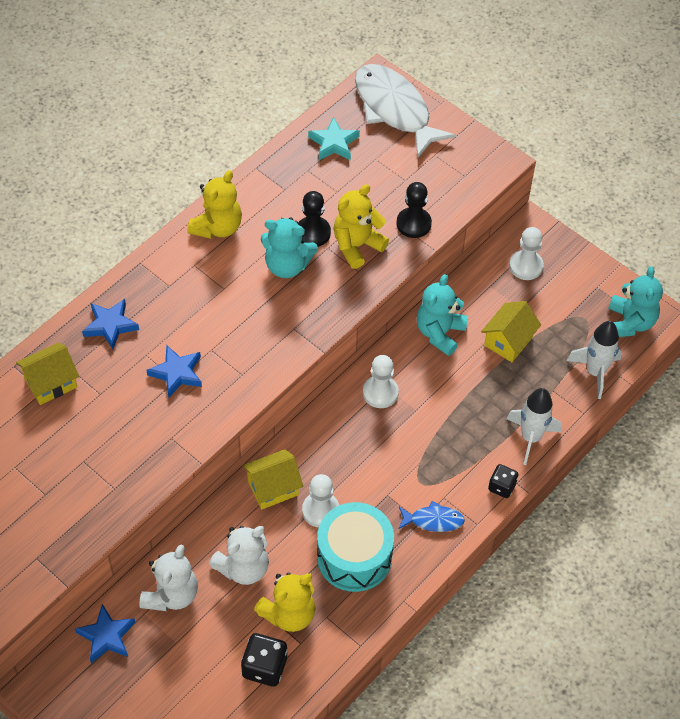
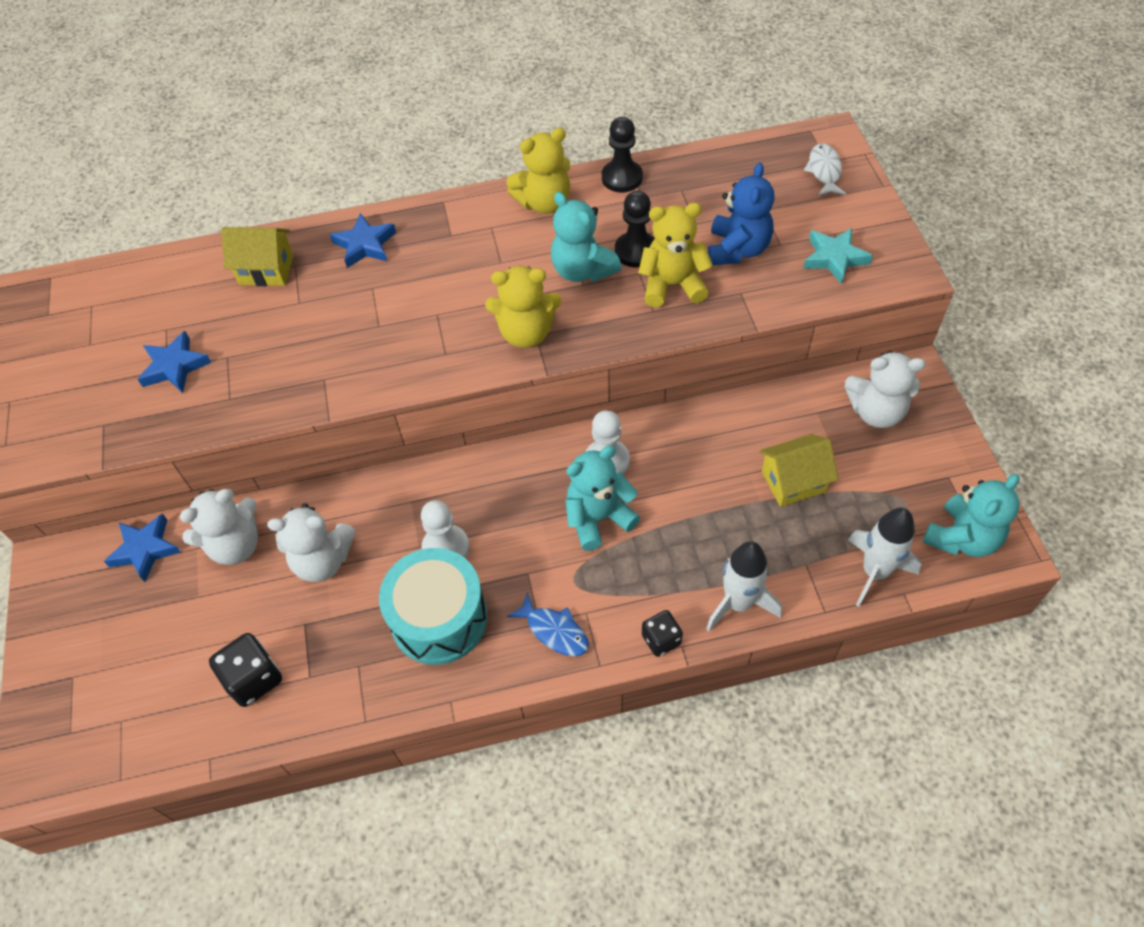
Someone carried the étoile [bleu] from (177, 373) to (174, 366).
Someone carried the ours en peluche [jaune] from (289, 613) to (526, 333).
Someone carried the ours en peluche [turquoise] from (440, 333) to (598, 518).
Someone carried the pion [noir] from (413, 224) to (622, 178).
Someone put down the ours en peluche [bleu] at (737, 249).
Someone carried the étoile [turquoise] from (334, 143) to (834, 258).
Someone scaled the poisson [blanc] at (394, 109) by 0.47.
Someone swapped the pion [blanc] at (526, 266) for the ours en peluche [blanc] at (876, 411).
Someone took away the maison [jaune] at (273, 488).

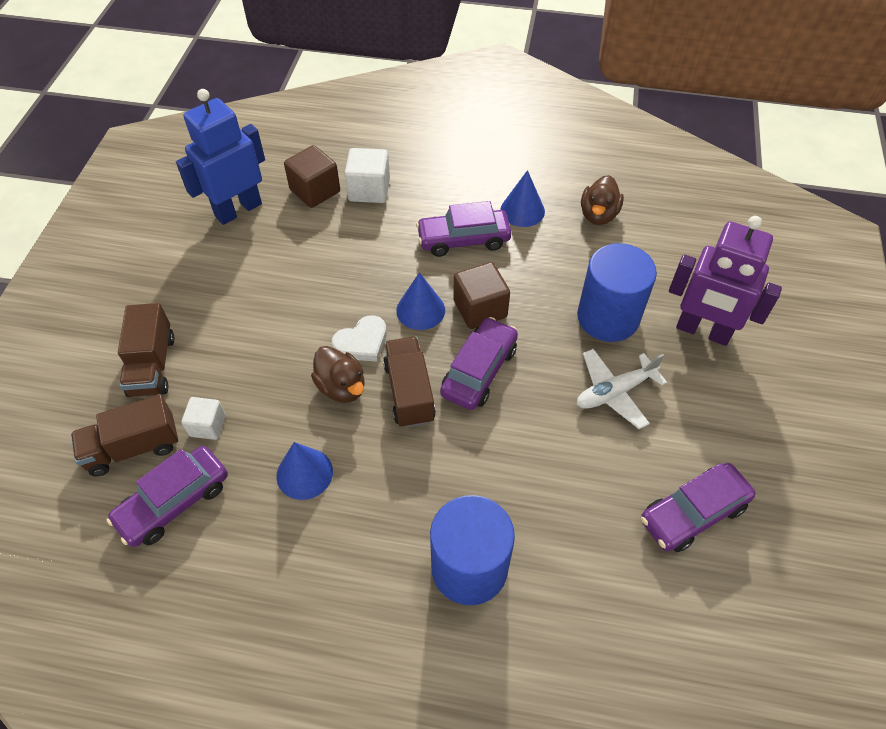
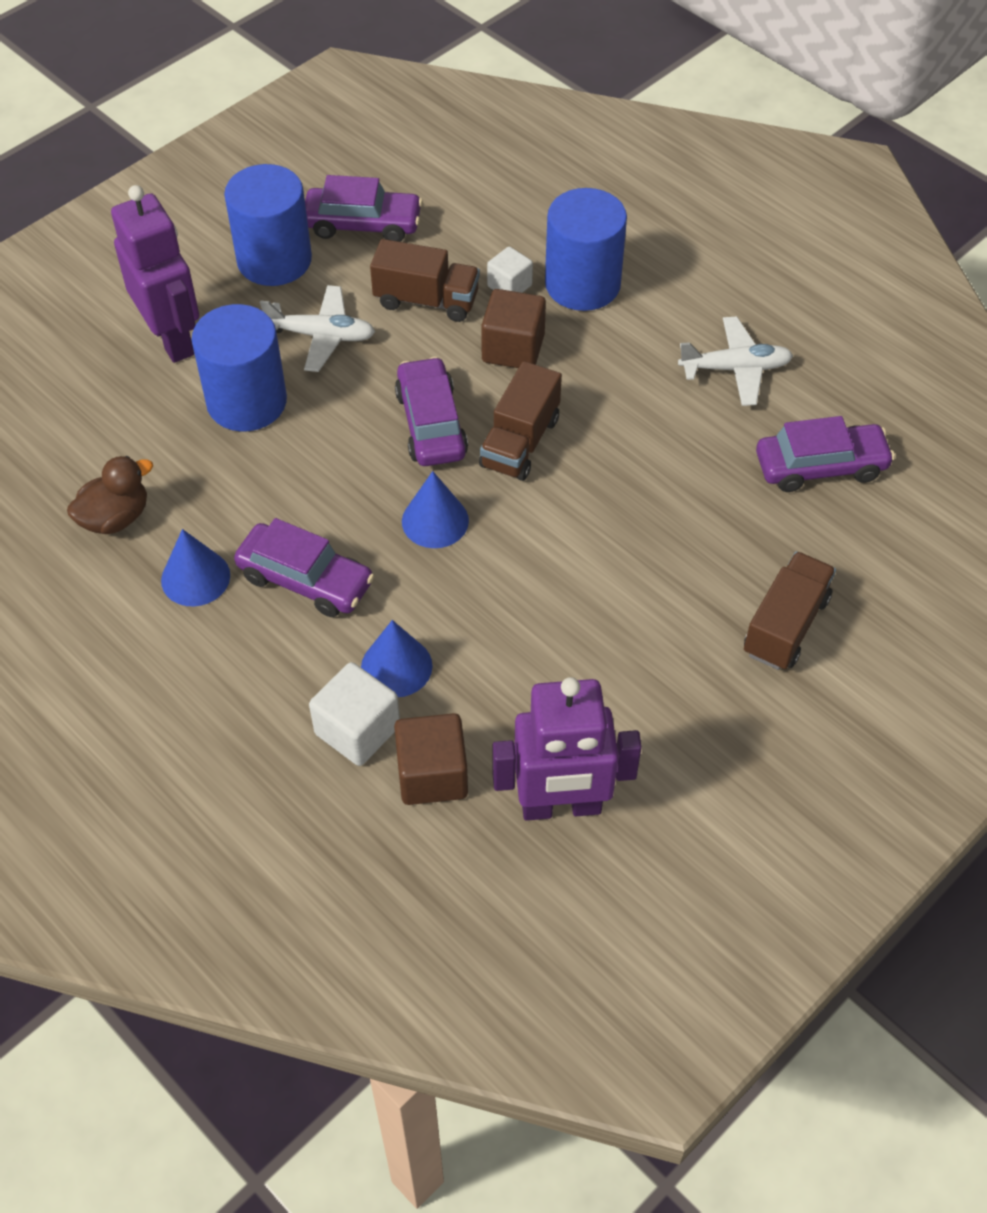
Someone put down the cylindre [bleu] at (274, 260).
Someone carried the cône [bleu] from (304, 473) to (396, 666).
Someone carried the camion [marron] from (133, 447) to (426, 300).
Someone rotated the voiture [violet] at (479, 371) by 105 degrees clockwise.
Someone carried the cube [marron] from (480, 309) to (513, 348).
Someone carried the cube [blanc] from (207, 426) to (509, 286).
Someone repainted the robot [bleu] at (238, 210), which became the robot [violet] at (561, 806).
Someone put down the avion [blanc] at (735, 369).
Someone took away the canard [marron] at (341, 387).
Someone took away the cœur [blanc] at (362, 342).

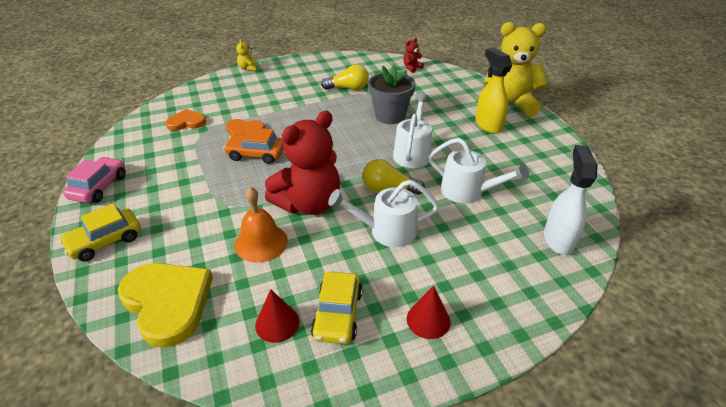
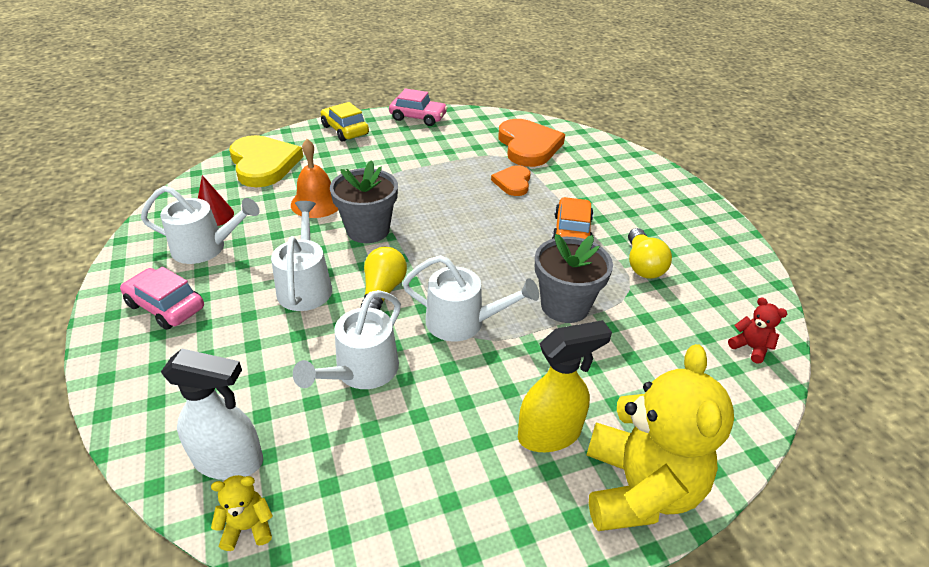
Someone swapped the cône [rouge] at (428, 320) for the voiture [rose] at (166, 306).
Someone swapped the voiture [jaune] at (337, 314) for the arrosoir [blanc] at (205, 248).
Someone carried the ours en peluche [jaune] from (248, 69) to (248, 527).
Someone rotated the cœur [jaune] at (168, 302) by 75 degrees counterclockwise.
Someone swapped the ours en peluche [rouge] at (309, 204) for the pot de fleurs [gris] at (368, 230).
Someone scaled the cœur [orange] at (186, 122) by 1.80.
Someone carried the voiture [orange] from (256, 154) to (572, 231).

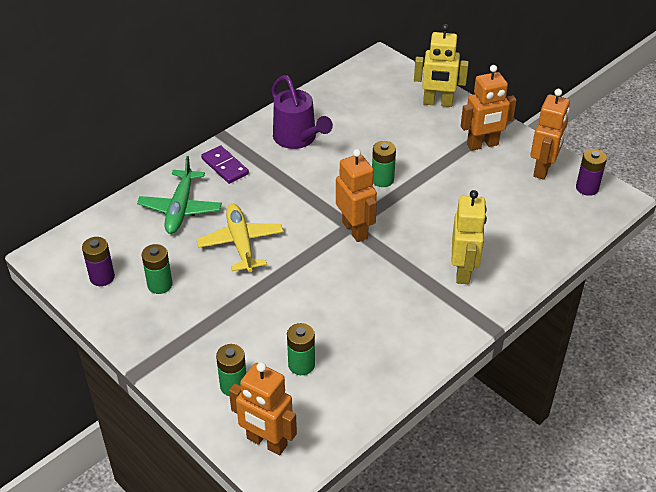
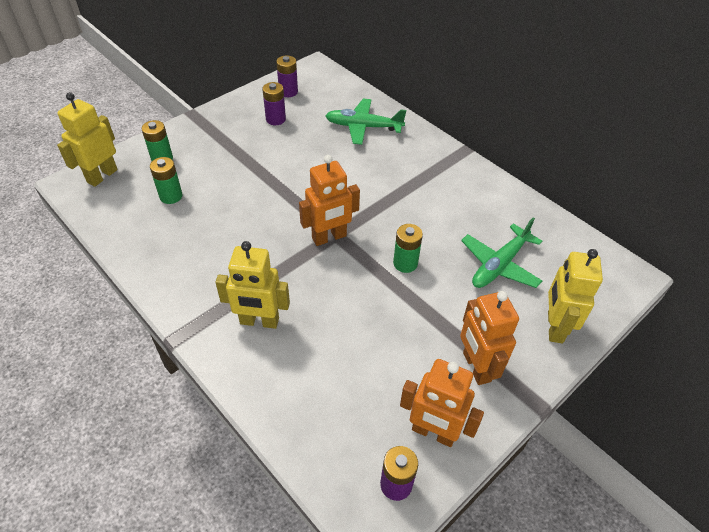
Someone repainted the robot [orange] at (266, 442), which became the robot [jaune] at (102, 176).
Someone repainted the pile [vert] at (160, 285), which became the pile [violet] at (275, 119).
Someone put down the avion [vert] at (499, 265).
Someone took away the avion [jaune] at (241, 243).
Someone took away the domino [violet] at (225, 166).
Someone took away the arrosoir [violet] at (298, 139).

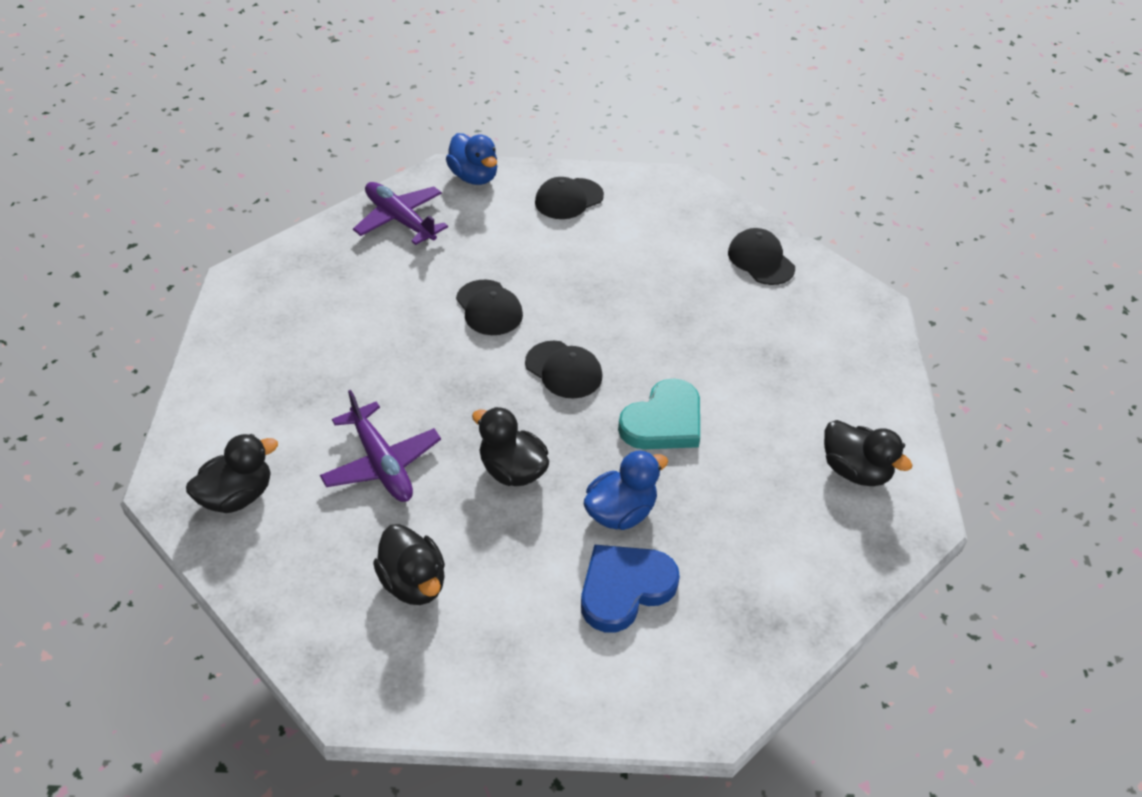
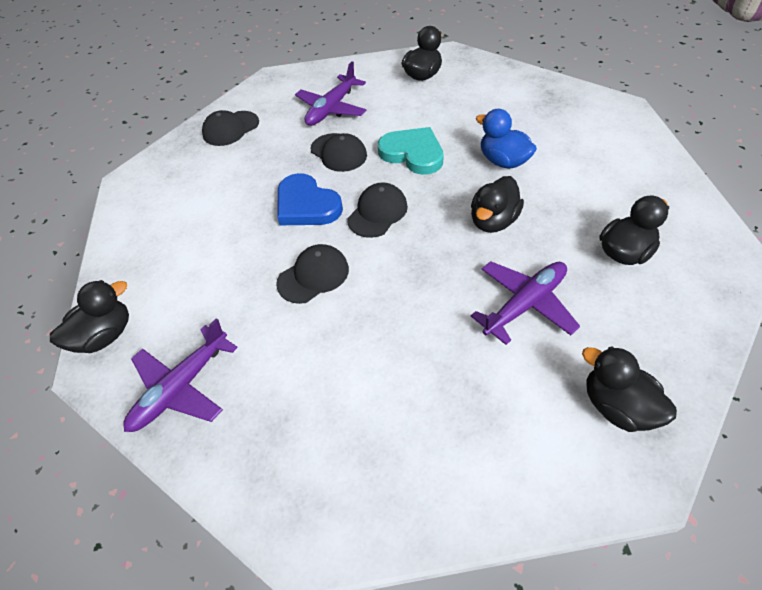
Someone repainted the canard [bleu] at (474, 177), which became the canard [noir] at (105, 336).
Someone carried the cœur [bleu] from (624, 588) to (306, 205).
Someone put down the avion [violet] at (331, 109).
Someone carried the casquette [noir] from (568, 199) to (338, 152).

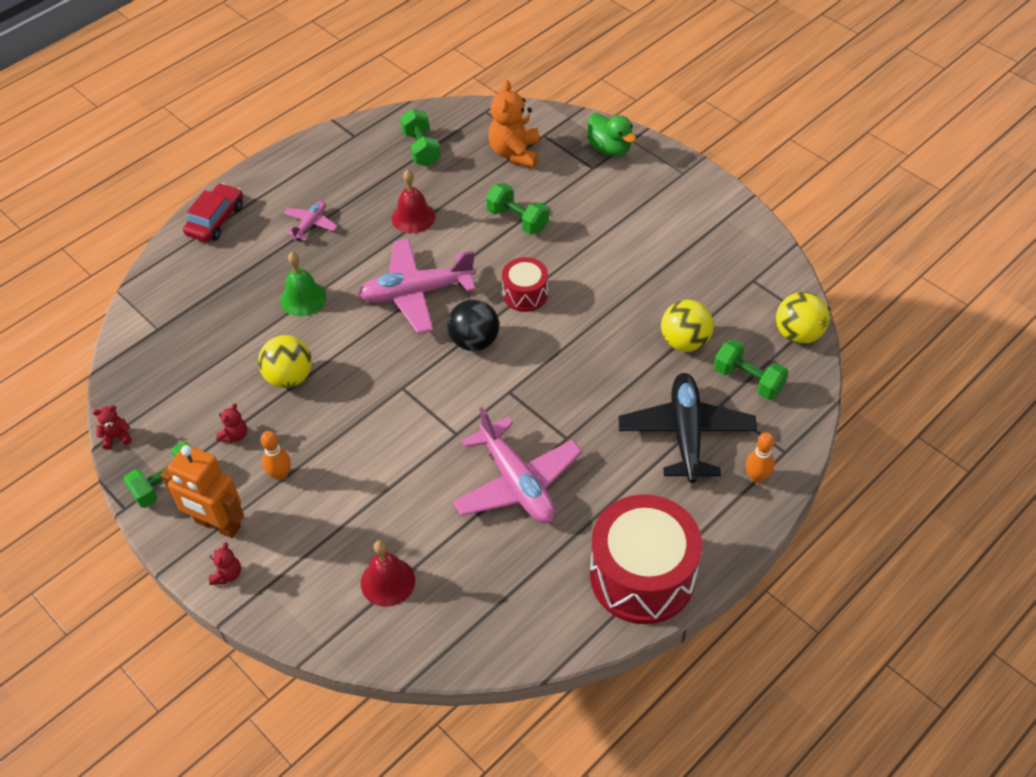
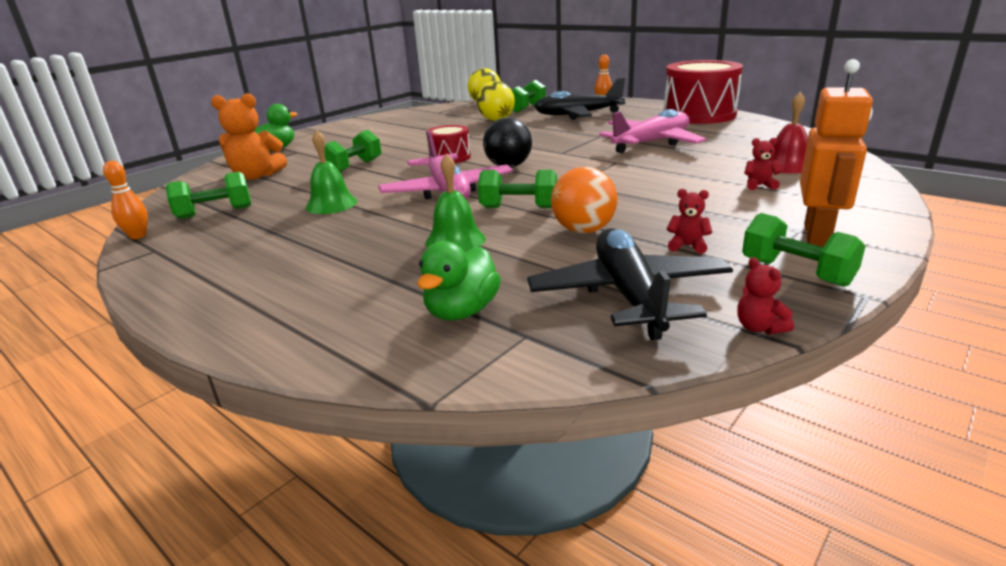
Someone carried the quille [orange] from (280, 474) to (138, 236).
Someone repainted the cloche [rouge] at (413, 217), which became the cloche [vert] at (331, 204).
Someone put down the canard [vert] at (462, 311).
Someone put down the haltère [vert] at (519, 208).
Someone put down the avion [noir] at (629, 295).
Someone repainted the balle [jaune] at (289, 377), which became the balle [orange] at (583, 230).
Someone carried the ours en peluche [rouge] from (227, 574) to (759, 185).
Someone took away the voiture [rouge] at (216, 220).
Someone took away the avion [rose] at (310, 224).

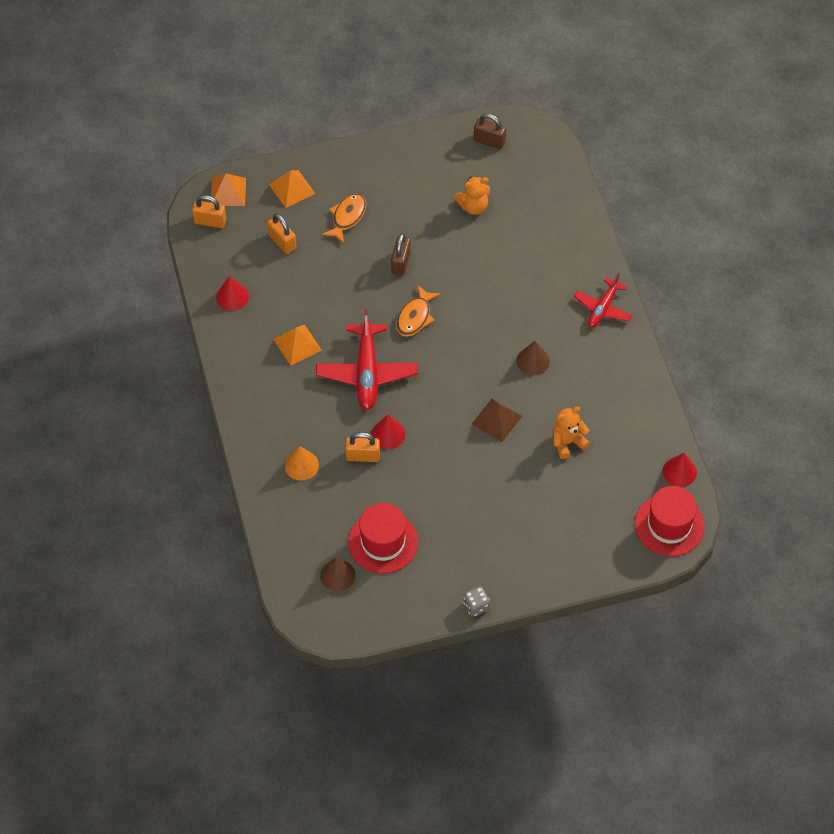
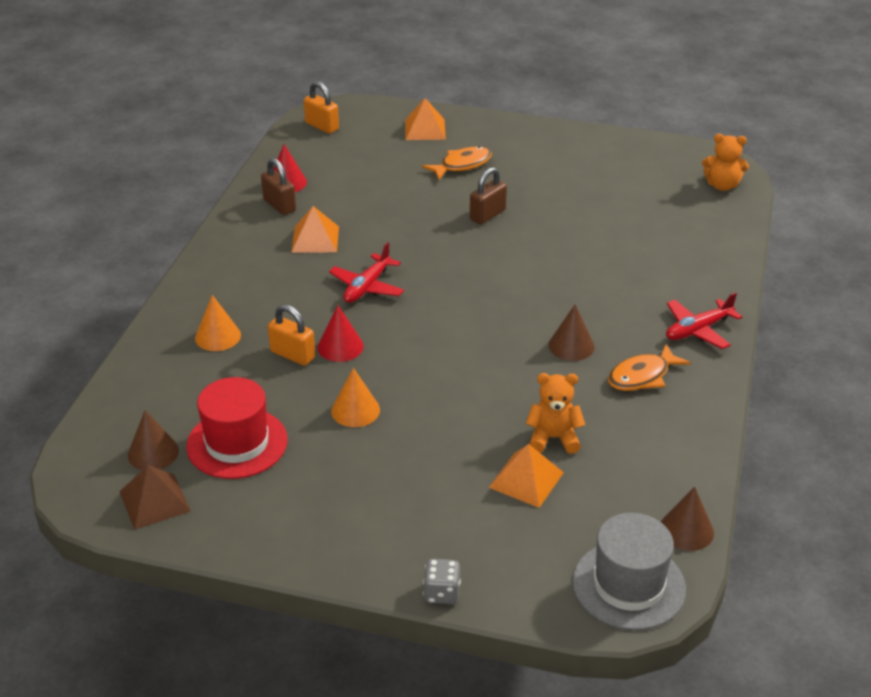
Someone carried the pyramide [marron] from (496, 420) to (154, 501).
Someone carried the cadenas [marron] from (489, 141) to (279, 205).
Someone scaled the avion [rouge] at (367, 373) by 0.62.
Someone put down the cône [orange] at (355, 410).
Someone carried the dé [gris] from (476, 606) to (442, 593).
Someone carried the pyramide [orange] from (228, 191) to (526, 479).
Someone repainted the chapeau [rouge] at (669, 525), which became the chapeau [gris] at (628, 585).
Someone carried the poisson [orange] from (415, 317) to (642, 376).
Someone repainted the cône [rouge] at (679, 472), which became the cône [marron] at (686, 530).
Someone carried the ours en peluche [orange] from (473, 206) to (722, 185).
Someone took away the cadenas [orange] at (282, 242).

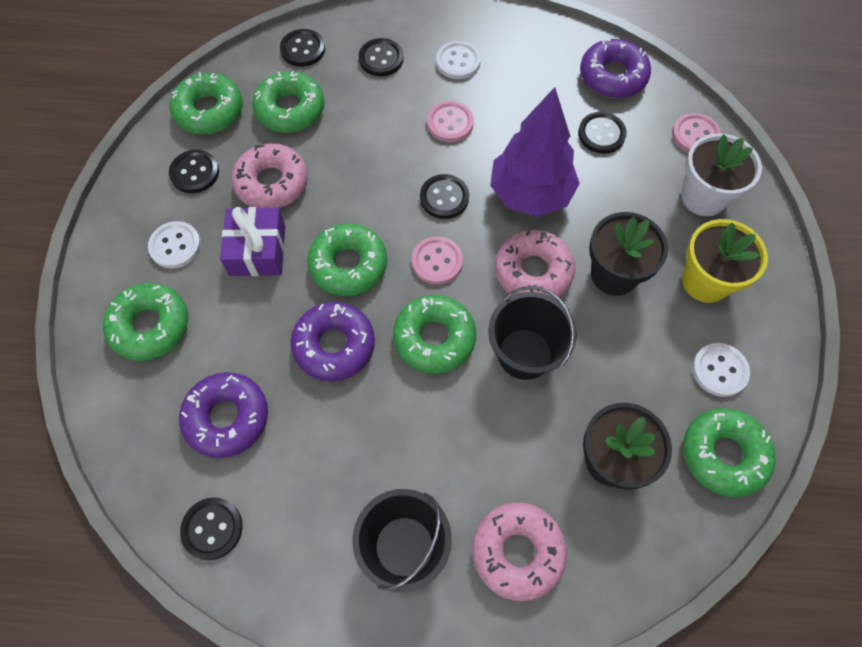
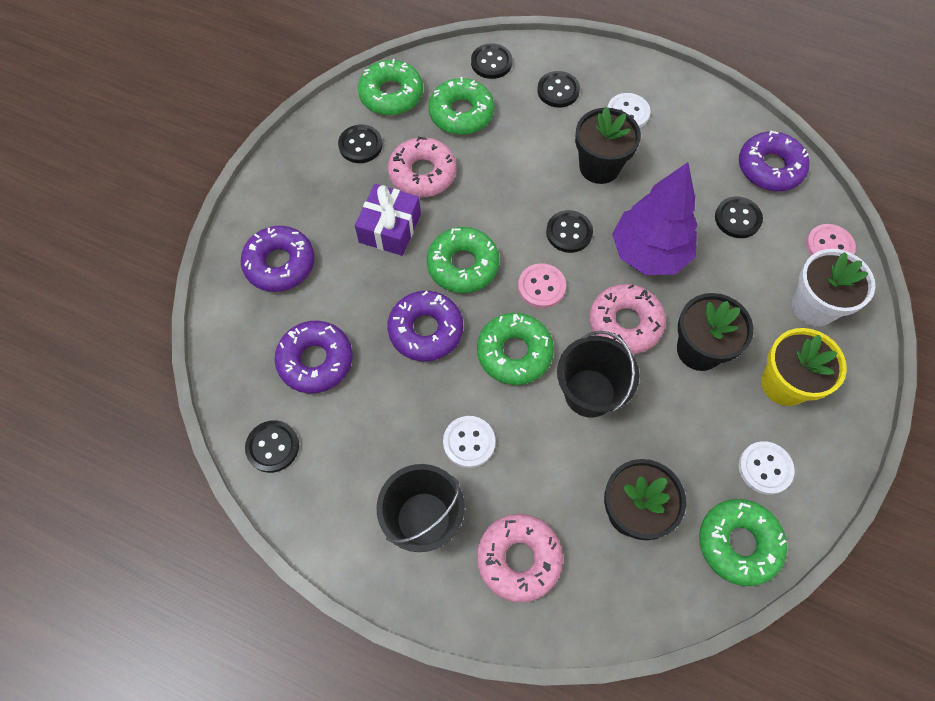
Someone repainted the beignet [vert] at (150, 326), which became the beignet [violet] at (280, 264).
Someone carried the bouton [blanc] from (175, 246) to (469, 442).
Someone swapped the bouton [rose] at (450, 123) for the pot de fleurs [noir] at (599, 167).

